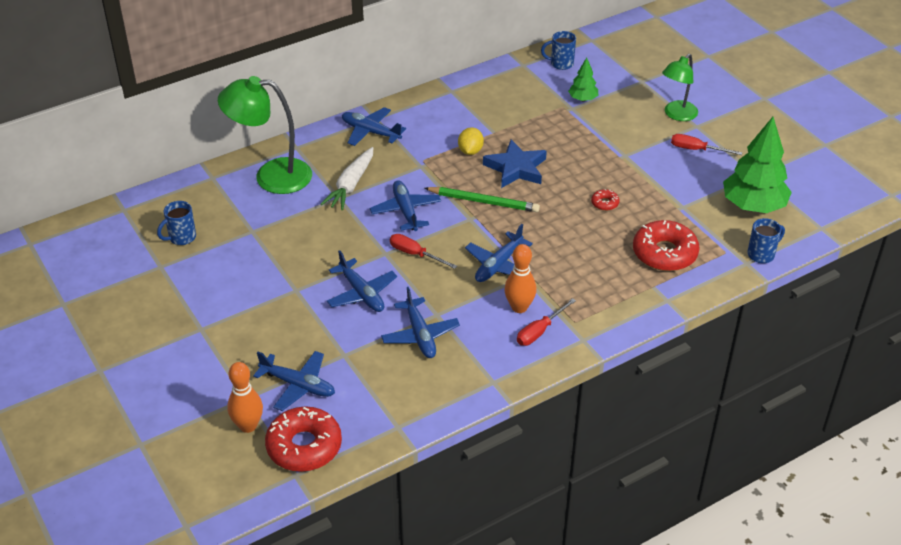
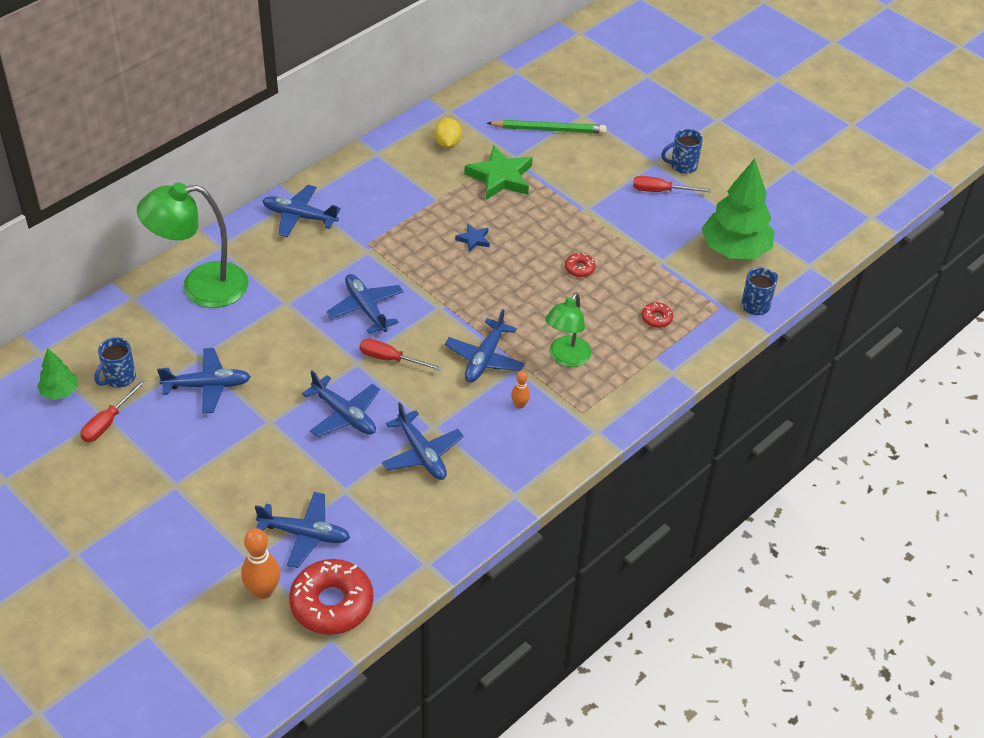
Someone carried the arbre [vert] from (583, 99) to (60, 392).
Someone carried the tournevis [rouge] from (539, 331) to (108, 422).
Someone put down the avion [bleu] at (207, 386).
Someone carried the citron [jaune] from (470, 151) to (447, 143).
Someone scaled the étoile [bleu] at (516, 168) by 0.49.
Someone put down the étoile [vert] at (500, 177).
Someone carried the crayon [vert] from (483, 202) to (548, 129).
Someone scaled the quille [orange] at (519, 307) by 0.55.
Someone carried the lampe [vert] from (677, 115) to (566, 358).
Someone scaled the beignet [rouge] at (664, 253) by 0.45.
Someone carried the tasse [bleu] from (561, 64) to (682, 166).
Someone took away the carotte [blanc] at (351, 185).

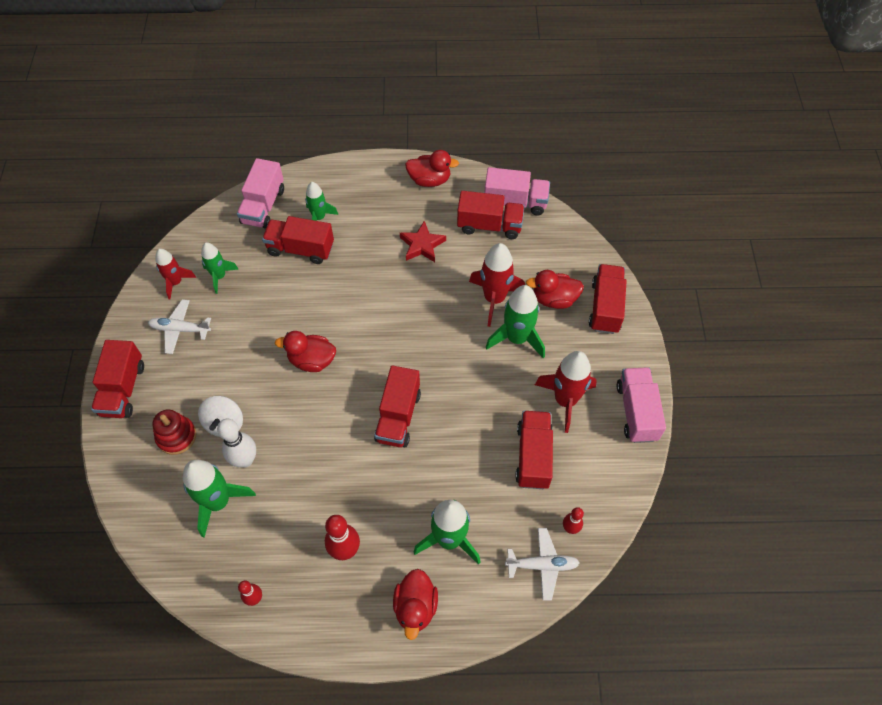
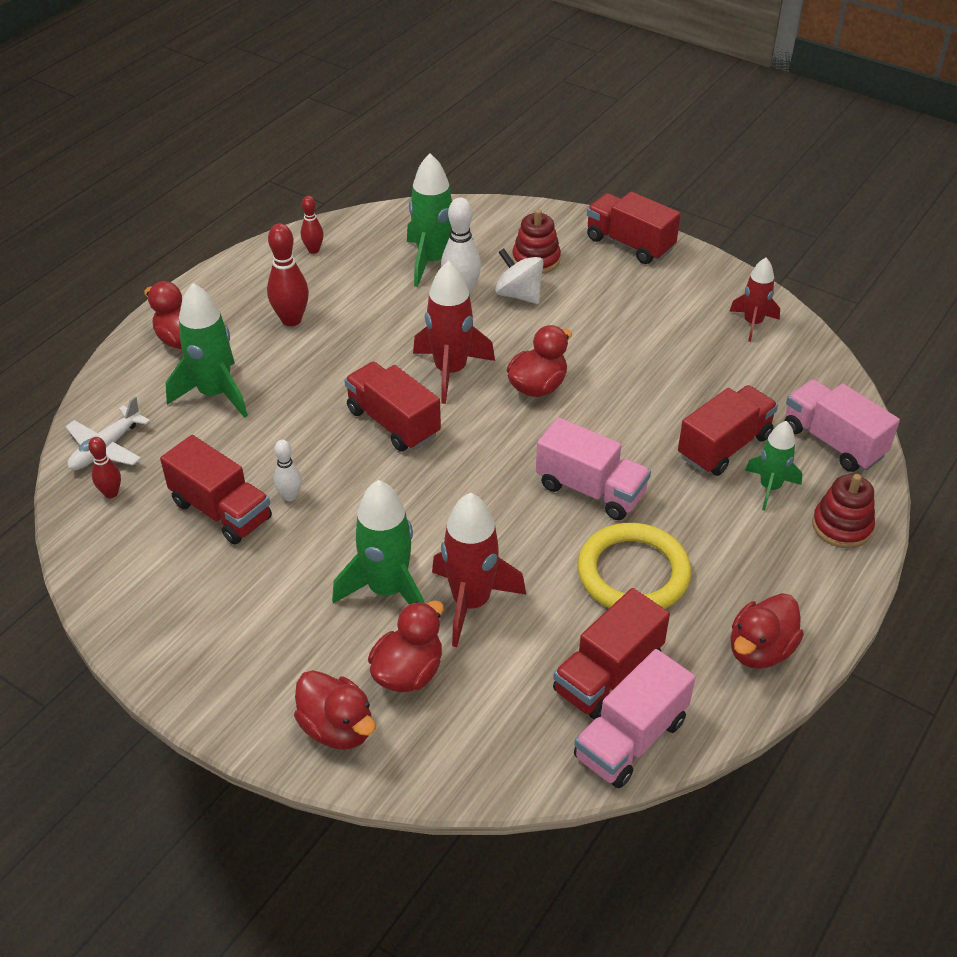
Someone put down the quille [blanc] at (290, 496).
Someone swapped the camion [rouge] at (605, 307) for the canard [rouge] at (337, 728).
Someone carried the fusée [rouge] from (565, 400) to (450, 371).
Someone carried the camion [rose] from (636, 412) to (590, 490).
Someone swapped the étoile [rouge] at (422, 245) for the anneau [jaune] at (633, 573).
Someone put down the jouet à empiler [rouge] at (842, 526).
Someone took away the avion [blanc] at (180, 329).
Someone took away the fusée [vert] at (219, 276).

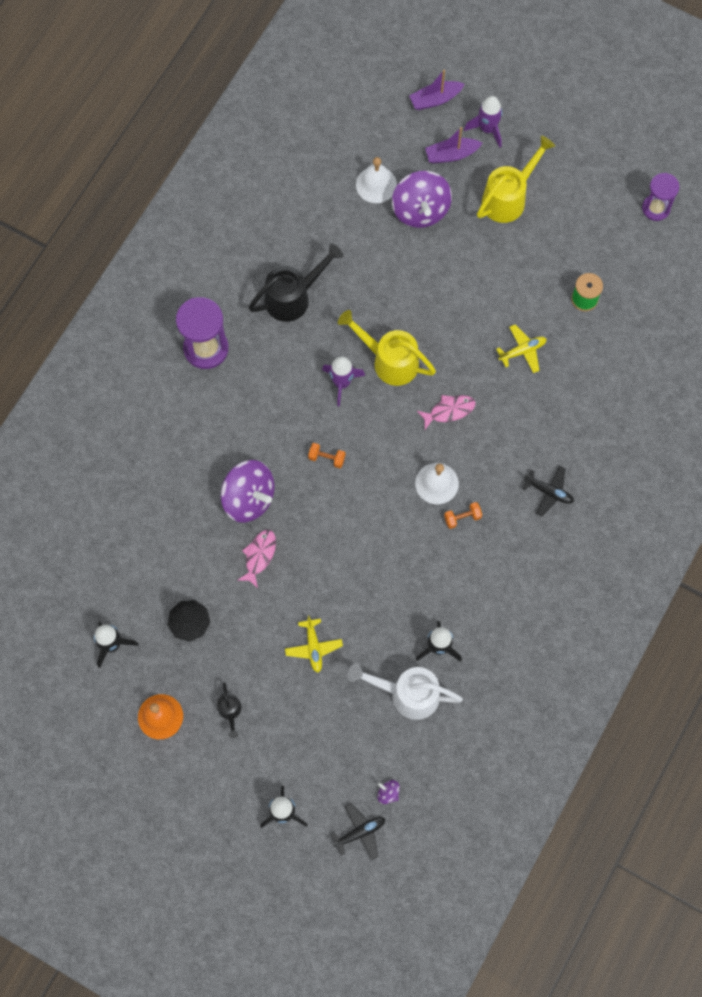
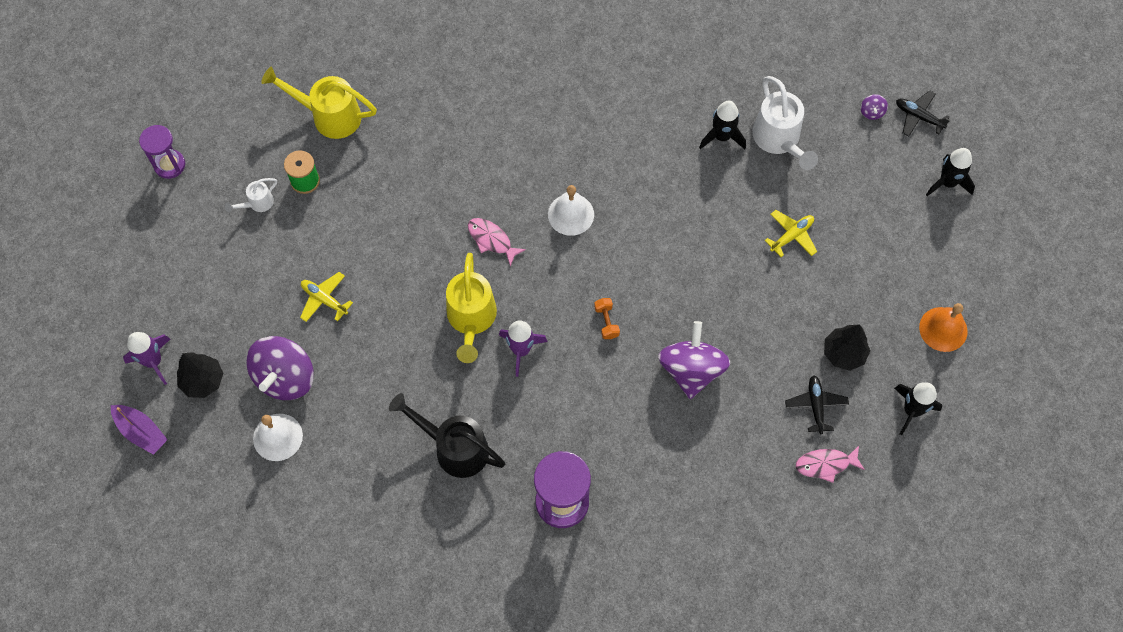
Someone swapped the bateau [violet] at (451, 155) for the arbre [noir] at (203, 381).
Someone put down the arrosoir [blanc] at (257, 203).
Someone rotated the toupie [violet] at (420, 210) by 150 degrees clockwise.
Someone carried the arrosoir [jaune] from (508, 198) to (329, 116).
Someone carried the avion [jaune] from (522, 351) to (324, 299).
Someone carried the avion [noir] from (548, 492) to (816, 406).
Someone carried the poisson [rose] from (259, 556) to (825, 464).
Someone took away the arrosoir [noir] at (230, 711).
Someone took away the haltère [orange] at (462, 517).

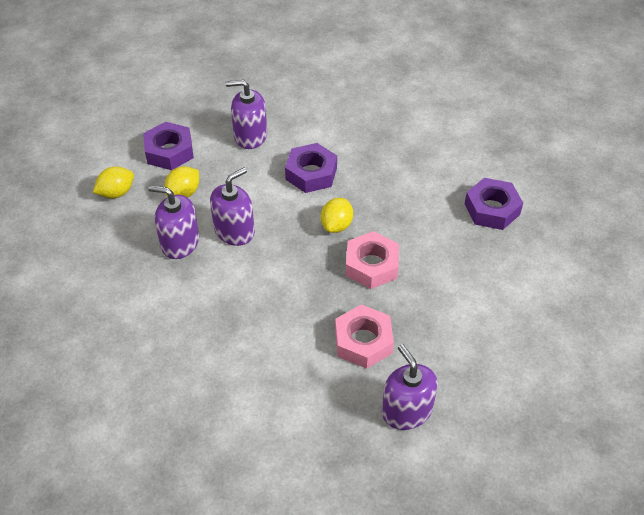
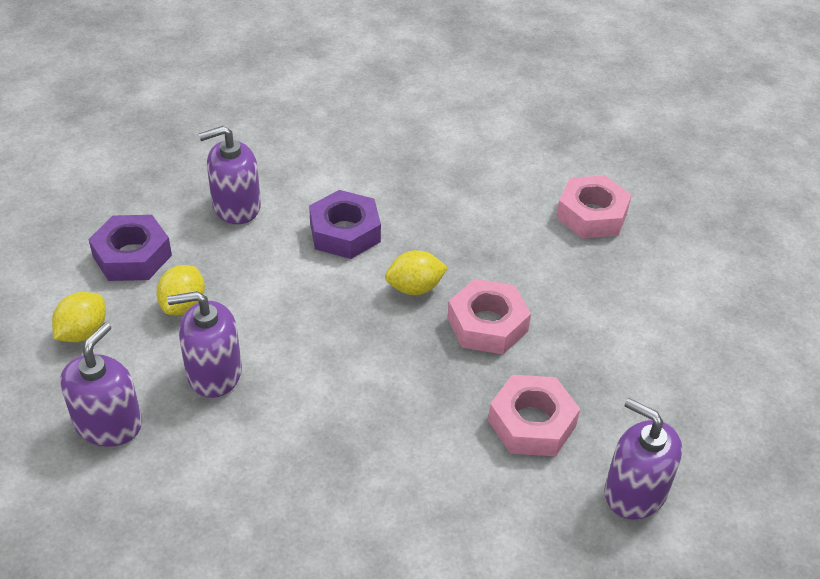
Someone carried the distributeur de savon [violet] from (234, 231) to (108, 423).
Someone rotated the citron [jaune] at (336, 225) by 75 degrees clockwise.
Someone repainted the écrou [violet] at (492, 209), which became the écrou [rose] at (592, 215).

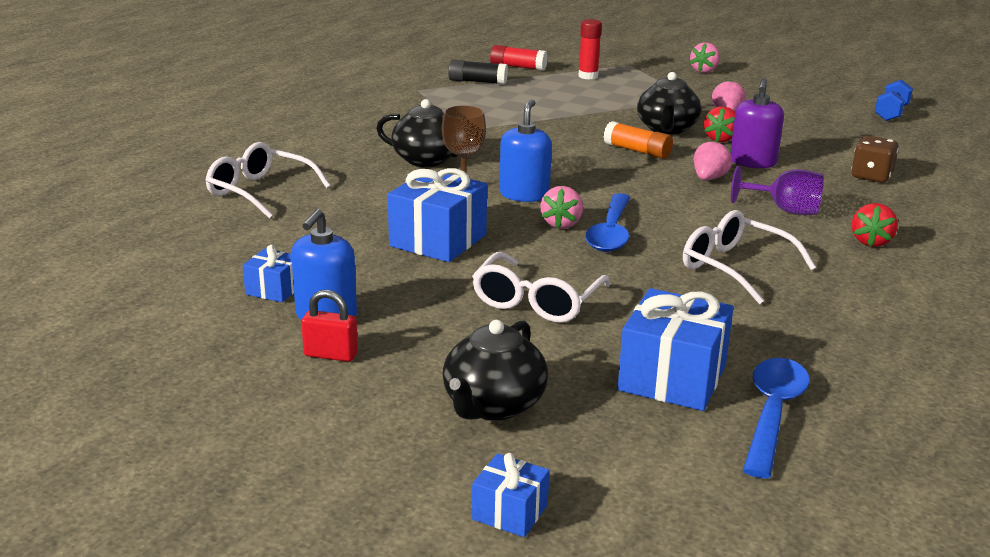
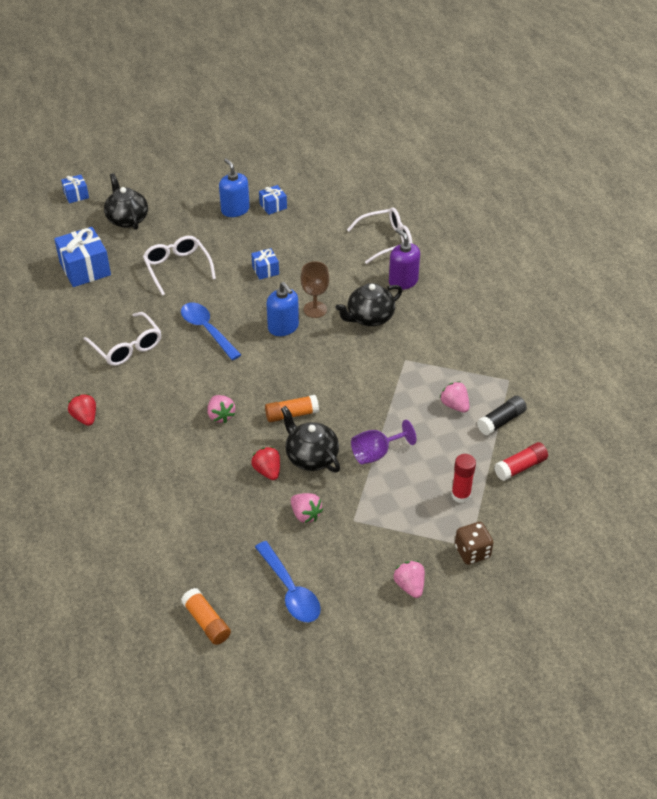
Someone rotated the lunettes [blanc] at (735, 267) by 60 degrees clockwise.
Someone swapped the haltère [bleu] at (891, 113) for the bâton de colle [orange] at (206, 622).
Someone scaled the cadeau [bleu] at (438, 240) by 0.53.
Someone carried the cuillère [bleu] from (772, 413) to (290, 590).
Someone carried the verre à pied [violet] from (784, 210) to (376, 453).
Someone carried the distributeur de savon [violet] from (753, 162) to (403, 281).
Someone carried the fraise [rose] from (561, 224) to (454, 405).
Someone carried the dé [marron] from (871, 176) to (472, 552).
Someone took away the cadenas [rouge] at (331, 355).

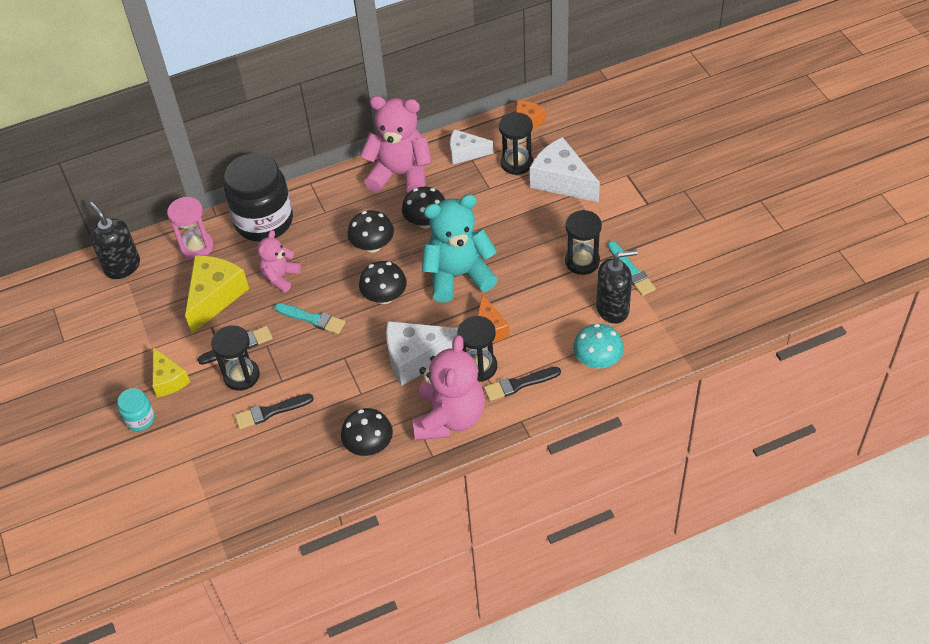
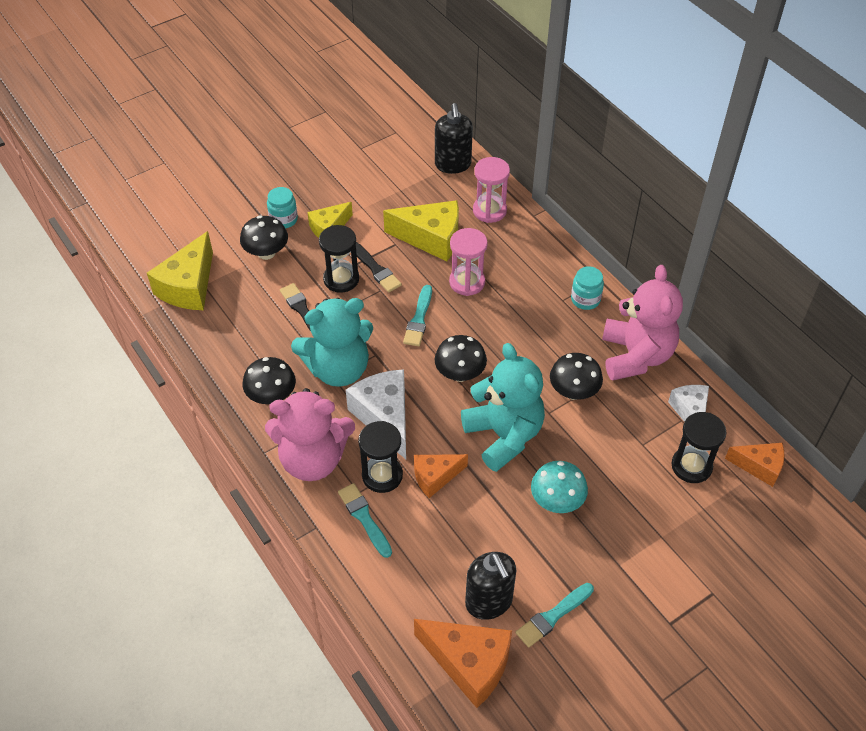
Someone put down the fromage [jaune] at (188, 286).
Someone carried the champignon [noir] from (372, 245) to (266, 253).
Someone put down the ours en peluche [turquoise] at (338, 369).
Someone repainted the pinceau [noir] at (519, 384), which became the pinceau [turquoise] at (364, 518).
Someone put down the fromage [orange] at (469, 664).
Someone rotated the distributeur de savon [noir] at (122, 266) by 135 degrees clockwise.
Someone swapped the ours en peluche [rose] at (280, 277) for the sablier [rose] at (467, 282).
Someone carried the champignon [turquoise] from (597, 360) to (557, 501).
Someone put down the bocal [turquoise] at (585, 299).
Someone took away the bocal [noir] at (264, 221).
Someone took away the fromage [blanc] at (561, 181).
Someone took away the sablier [noir] at (582, 261).

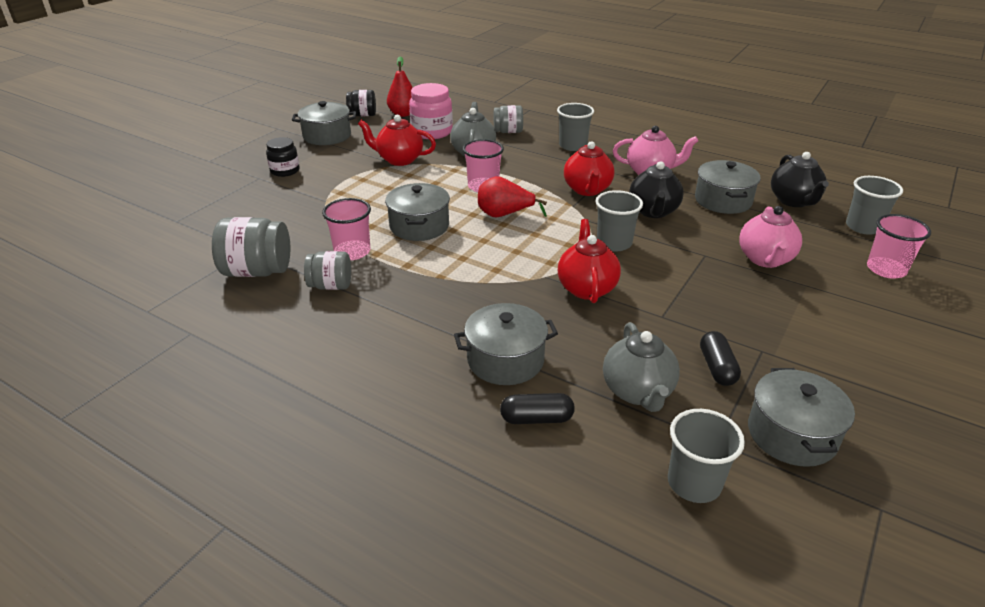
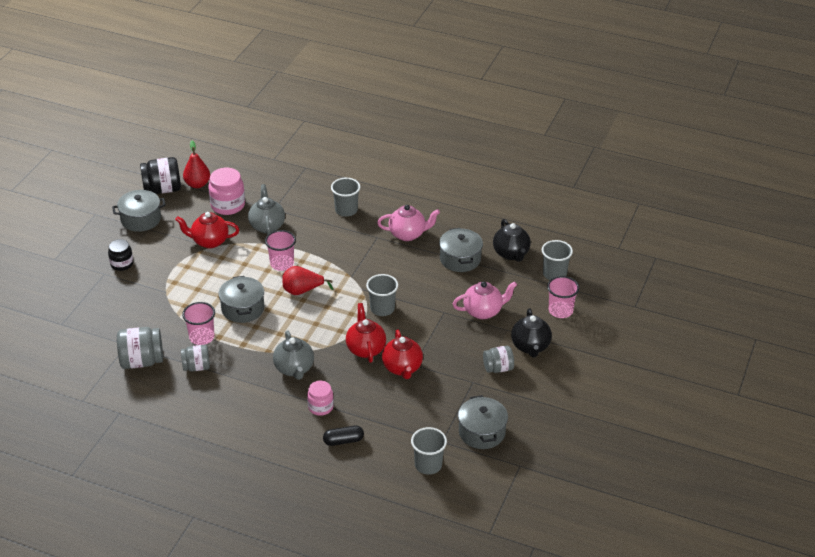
Someone scaled the bocal [noir] at (362, 115) by 1.57.
Someone carried the théière [gris] from (638, 392) to (294, 369).
Someone swapped the marmite [gris] at (505, 360) for the bocal [rose] at (320, 407).
Someone carried the théière [rouge] from (587, 190) to (402, 368).
Someone rotated the théière [rose] at (765, 259) by 105 degrees counterclockwise.
Someone carried the bocal [gris] from (508, 132) to (498, 368).
Someone carried the théière [noir] from (653, 211) to (530, 347).
Someone took away the gélule [noir] at (717, 368).

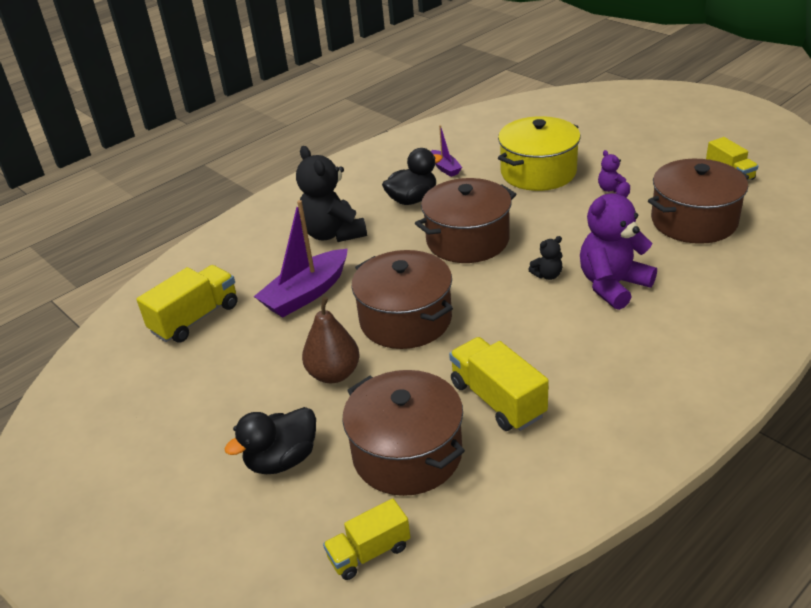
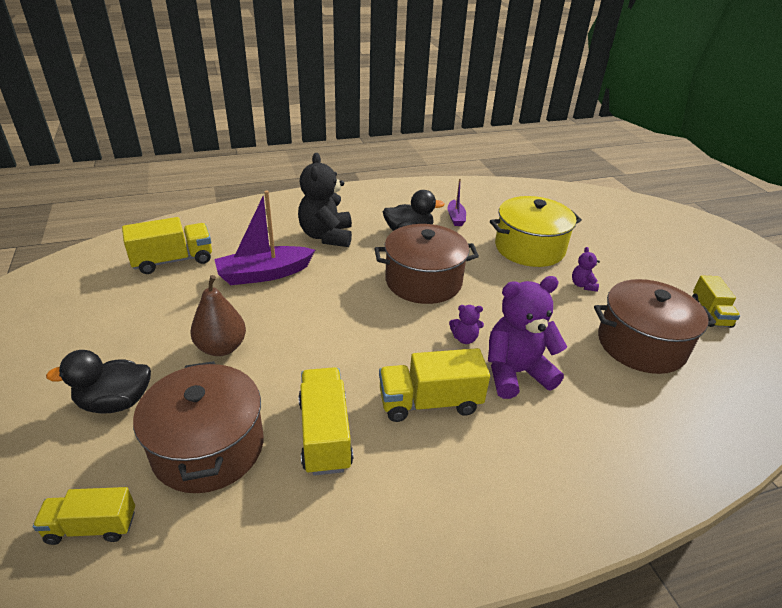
Someone put down the camion [jaune] at (430, 402).
Someone repainted the ours en peluche [noir] at (547, 275), which became the ours en peluche [violet] at (464, 338).
Someone took away the marmite [marron] at (405, 320).

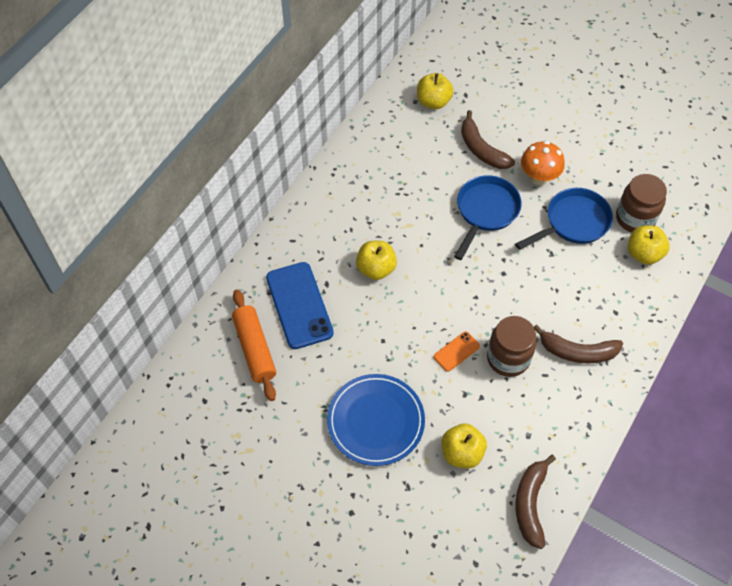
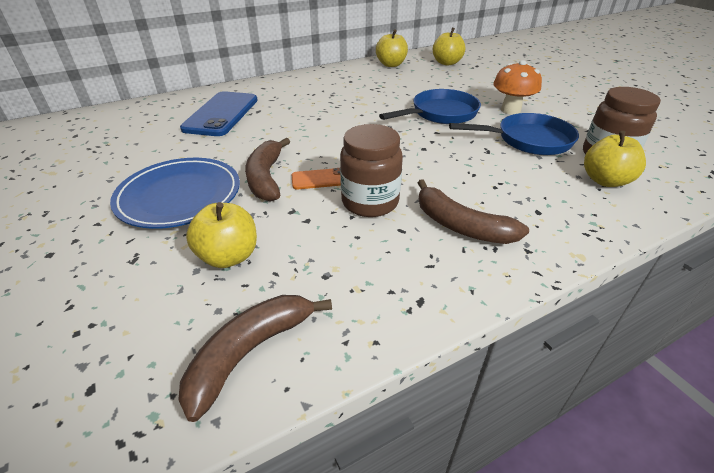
Someone carried the banane [marron] from (481, 149) to (266, 178).
Someone carried the pomme [jaune] from (376, 269) to (391, 64).
Someone took away the rouleau à pâtisserie [orange] at (255, 349).

